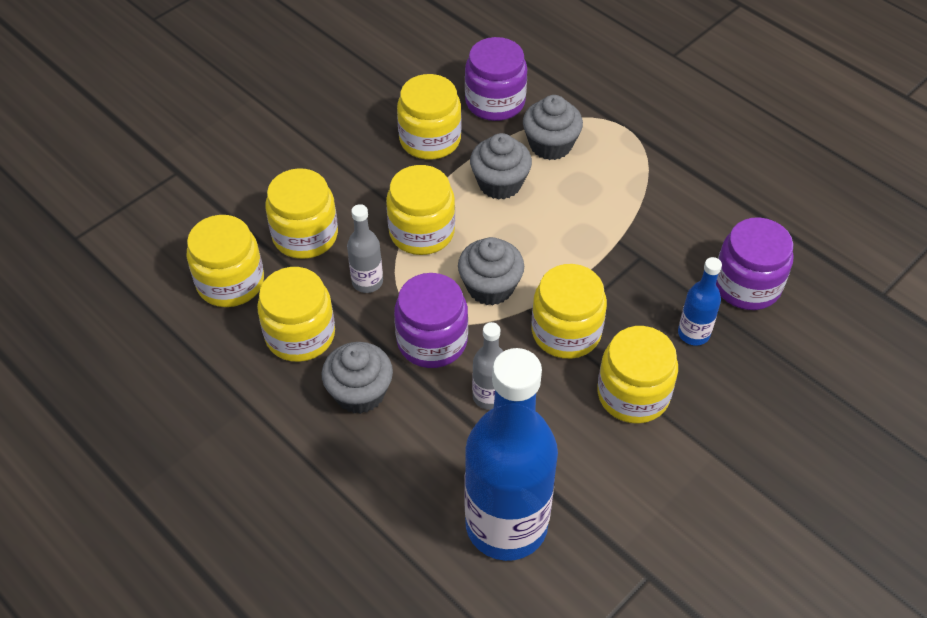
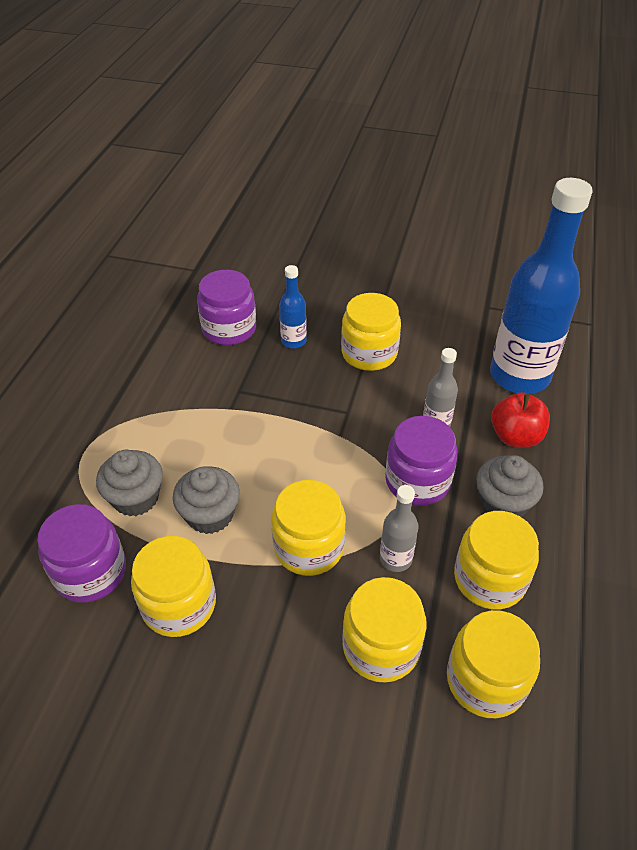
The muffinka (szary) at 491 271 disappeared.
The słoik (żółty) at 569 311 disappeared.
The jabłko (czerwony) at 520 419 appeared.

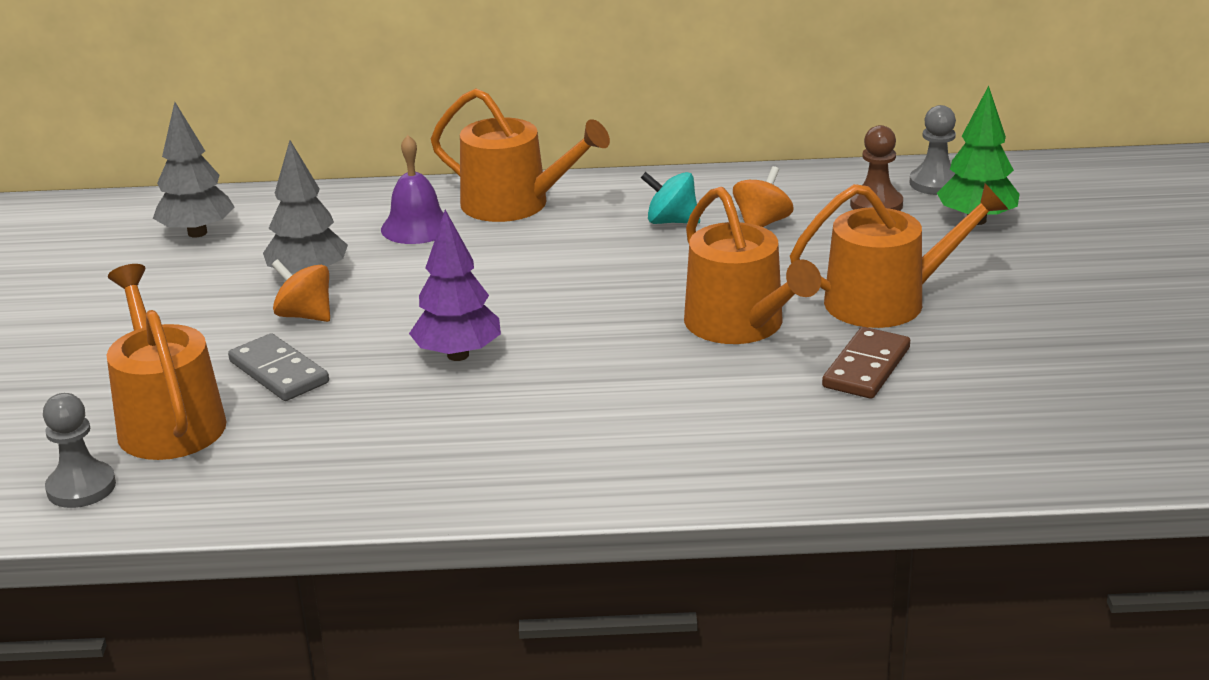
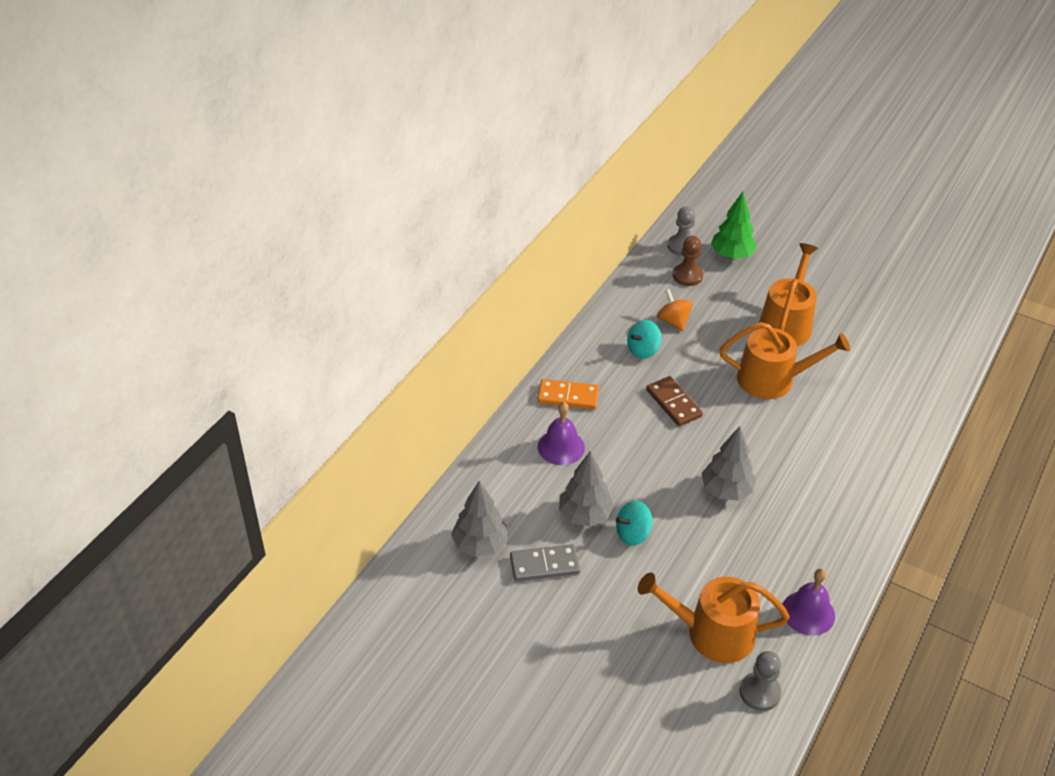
The dzwonek (fioletowy) at 809 602 appeared.
The kostka domina (szary) moved from 278 367 to 545 562.
The kostka domina (brązowy) moved from 866 363 to 674 401.
The konewka (pomarańczowy) at 520 155 was replaced by the kostka domina (pomarańczowy) at 568 394.
The bączek (pomarańczowy) at 301 290 became the bączek (turkusowy) at 634 523.
The drzewko (fioletowy) at 455 285 became the drzewko (szary) at 728 463.

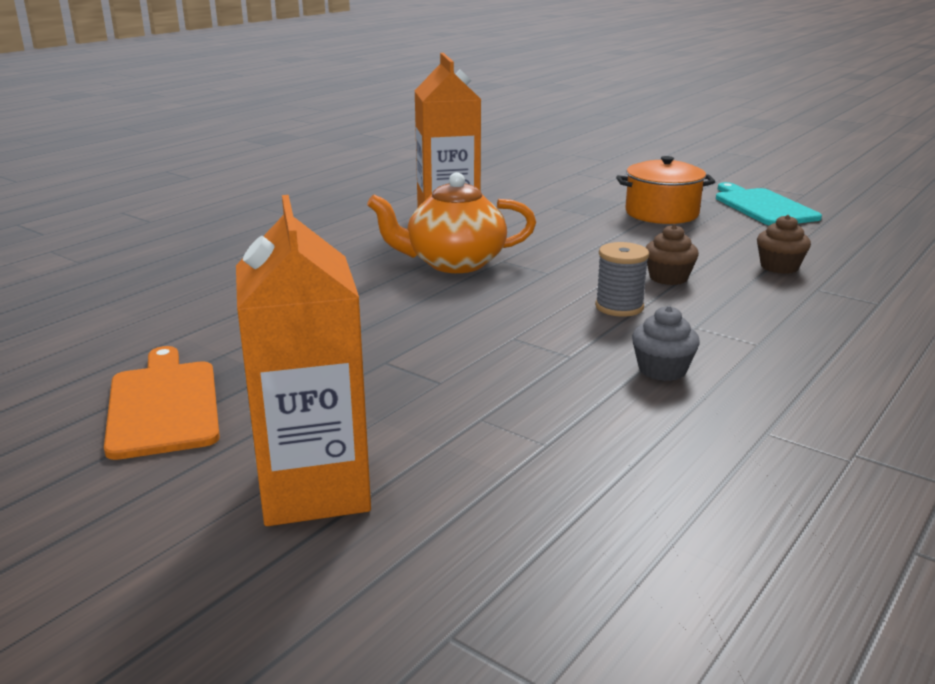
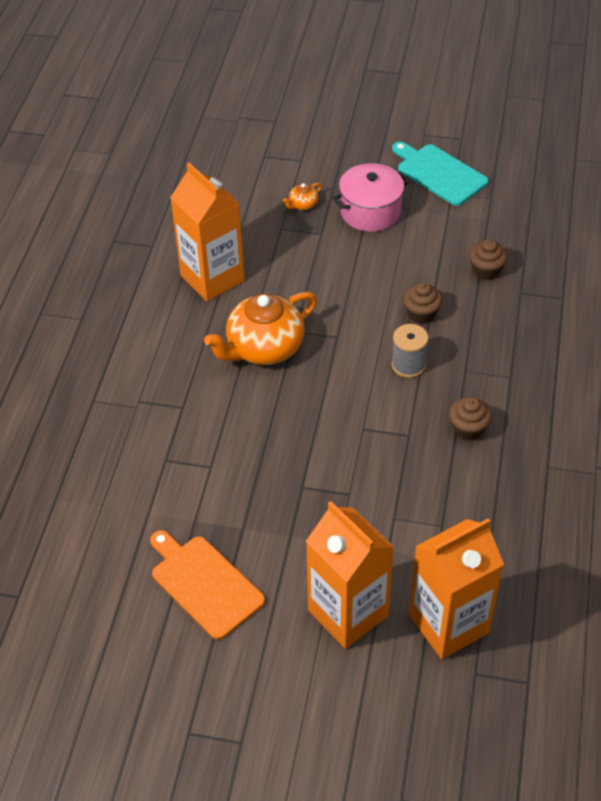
The imbryk (pomarańczowy) at 302 196 appeared.
The karton mleka (pomarańczowy) at 456 589 appeared.
The garnek (pomarańczowy) at 665 190 became the garnek (różowy) at 371 197.
The muffinka (szary) at 666 343 became the muffinka (brązowy) at 470 418.

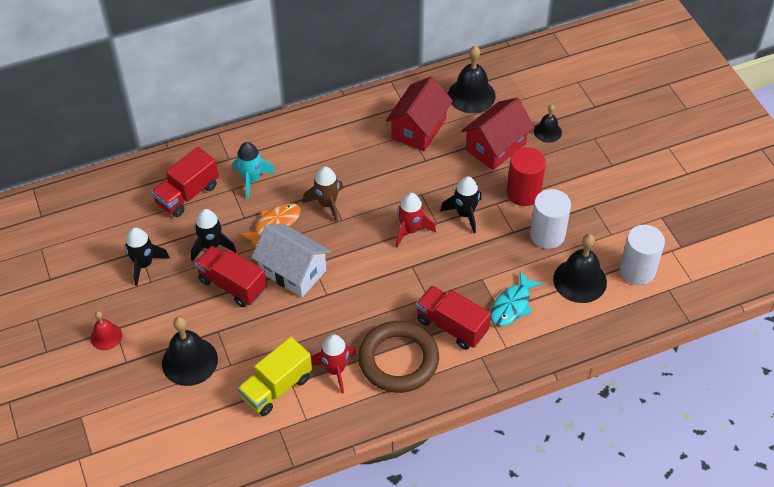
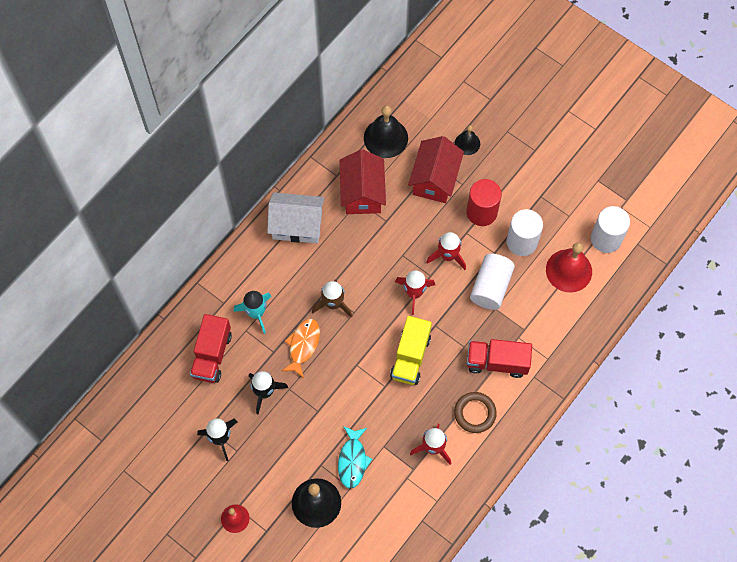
The ciężarówka (czerwony) at 231 276 disappeared.
The walec (biały) at 492 282 appeared.
The ciężarówka (żółty) moved from 274 376 to 411 350.
The domek (biały) moved from 291 260 to 295 217.
The ryba (turkusowy) moved from 517 298 to 355 457.
The rakieta (czarny) at 461 204 became the rakieta (czerwony) at 446 251.
The dzwonek (czarny) at 580 268 became the dzwonek (czerwony) at 569 267.
The pierścień (brązowy) at 398 357 changed to 0.60 times the size.

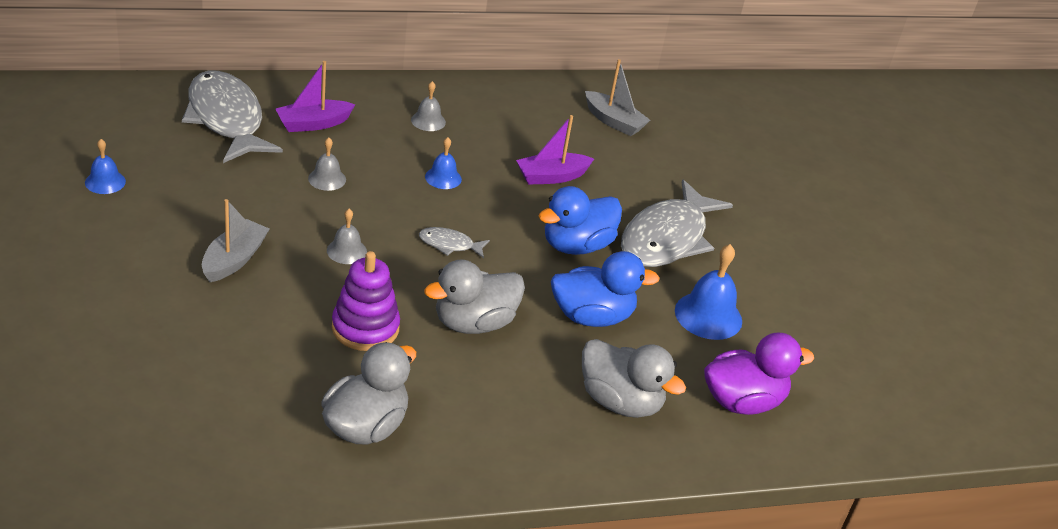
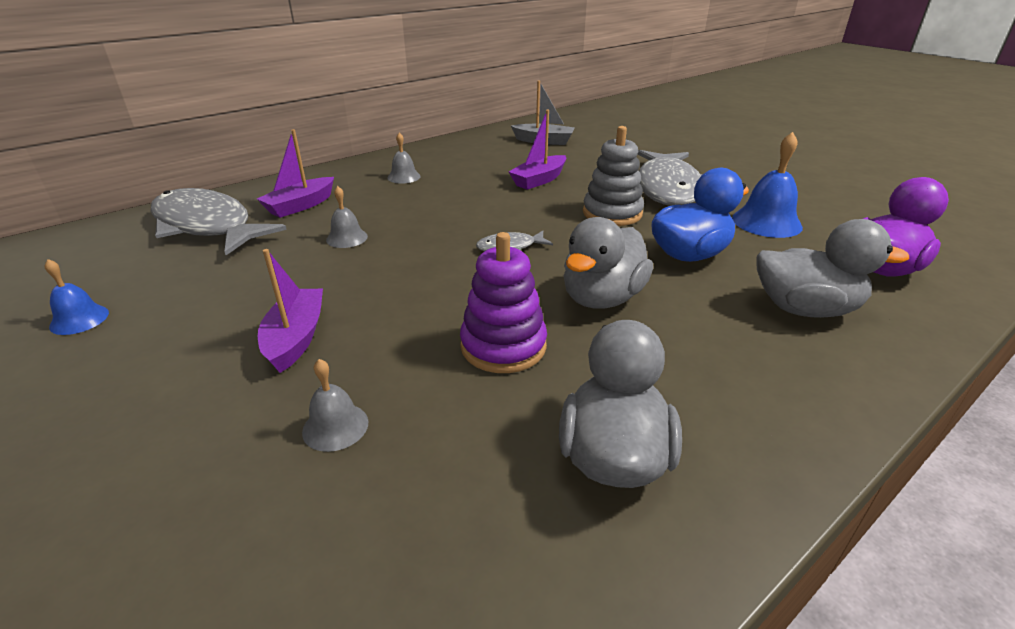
The dzwonek (niebieski) at 443 163 disappeared.
The dzwonek (szary) moved from 347 236 to 335 405.
The kaczka (niebieski) at 580 220 was replaced by the zabawka nakładanka (szary) at 613 176.
The łódka (szary) at 235 240 became the łódka (fioletowy) at 290 311.

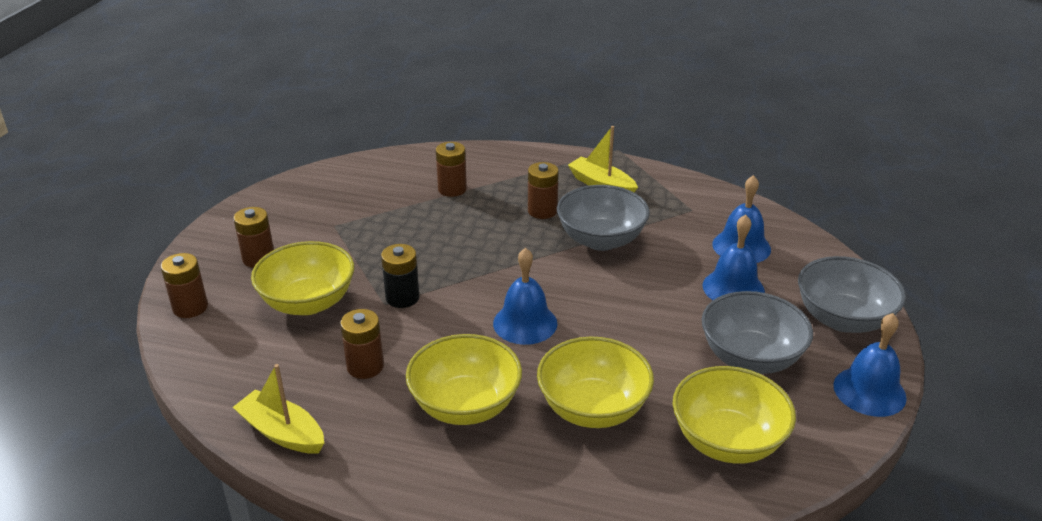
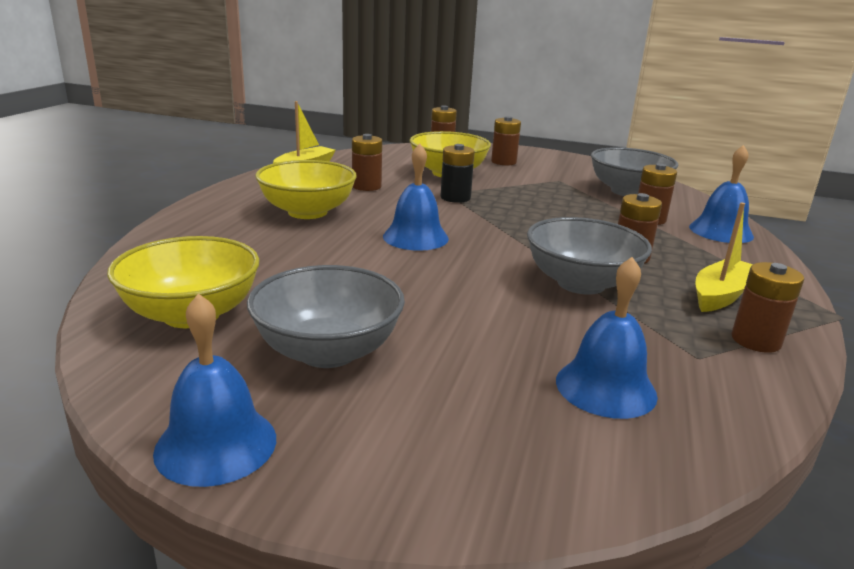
The miska (żółty) at 595 382 disappeared.
The bateria (brązowy) at 768 307 appeared.
The dzwonek (niebieski) moved from 733 257 to 721 194.
The miska (szary) moved from 852 294 to 635 171.

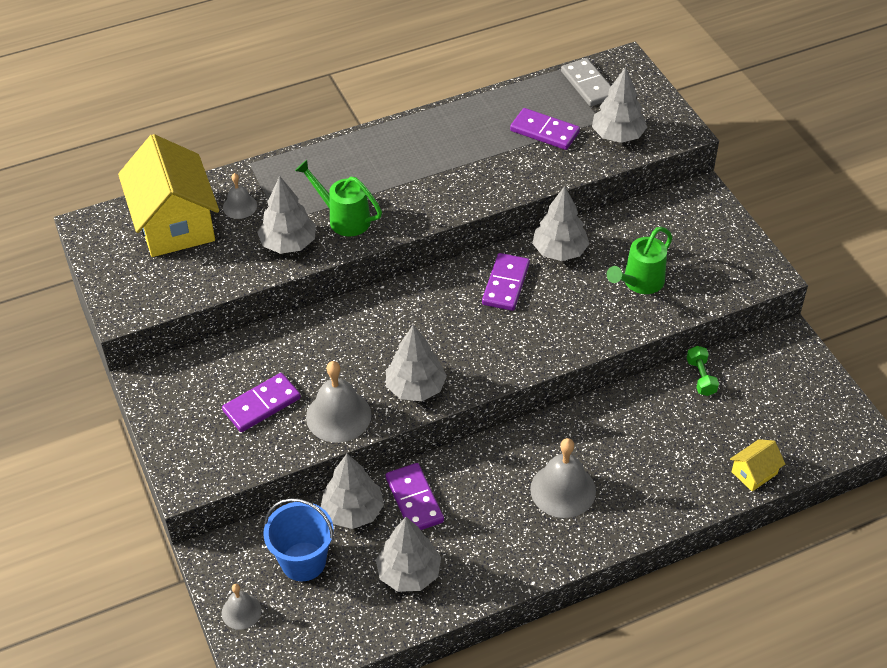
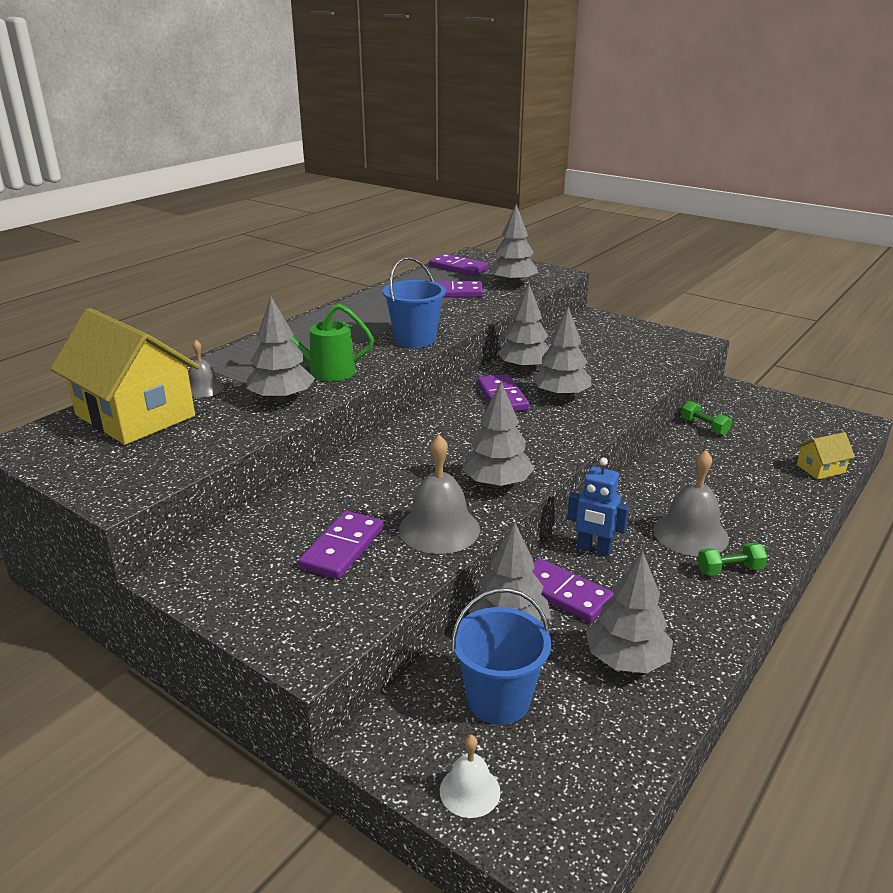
The konewka (zielony) at 640 260 disappeared.
The wiadro (niebieski) at 414 302 appeared.
The drzewko (szary) at 562 353 appeared.
The robot (niebieski) at 598 507 appeared.
The hantel (zielony) at 732 559 appeared.
The dzwonek (szary) at 242 607 became the dzwonek (biały) at 470 776.
The kostka domina (szary) at 586 82 became the kostka domina (fioletowy) at 458 265.
The domek (żółty) at 757 465 turned 45 degrees clockwise.

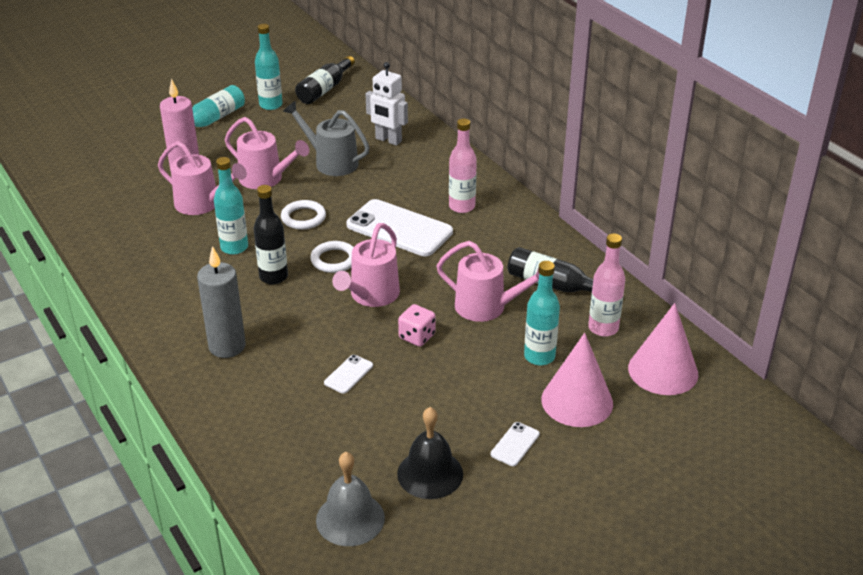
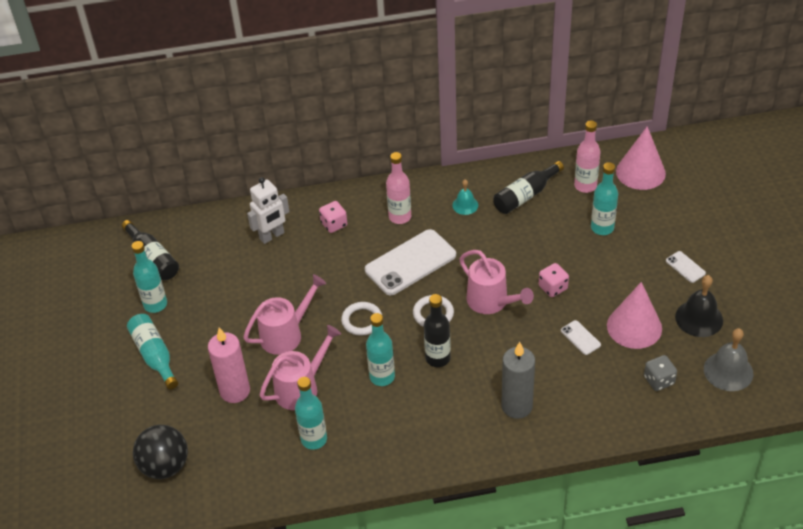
The konewka (szary) at 326 138 disappeared.
The konewka (różowy) at 487 281 disappeared.
The piłka (czarny) at 160 452 appeared.
The butelka (turkusowy) at 311 413 appeared.
The kostka do gry (różowy) at 333 217 appeared.
The dzwonek (turkusowy) at 465 197 appeared.
The kostka do gry (szary) at 660 373 appeared.
The stożek (różowy) moved from 577 380 to 634 315.

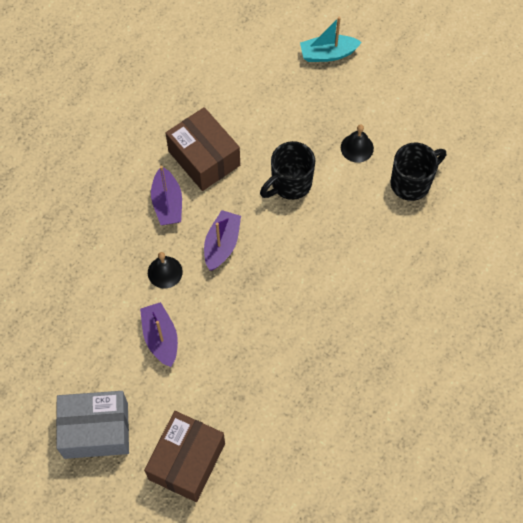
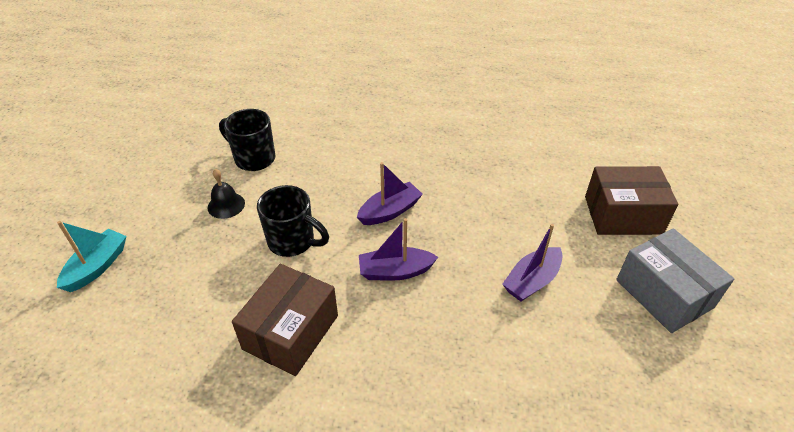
The dzwonek (czarny) at 165 270 disappeared.
The łódka (fioletowy) moved from 166 195 to 390 193.
The łódka (turkusowy) at 331 39 turned 120 degrees counterclockwise.

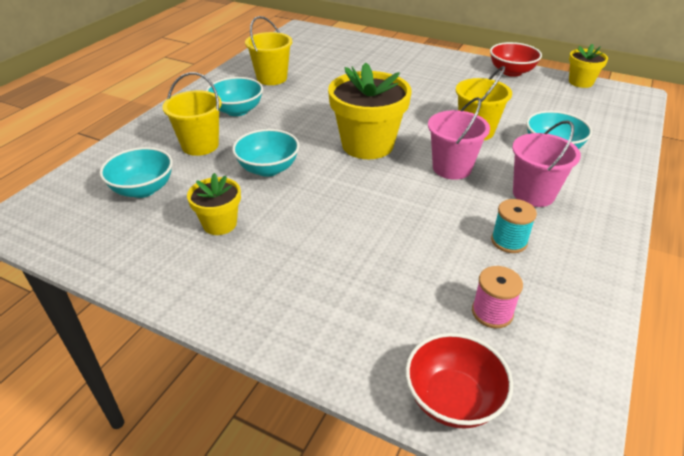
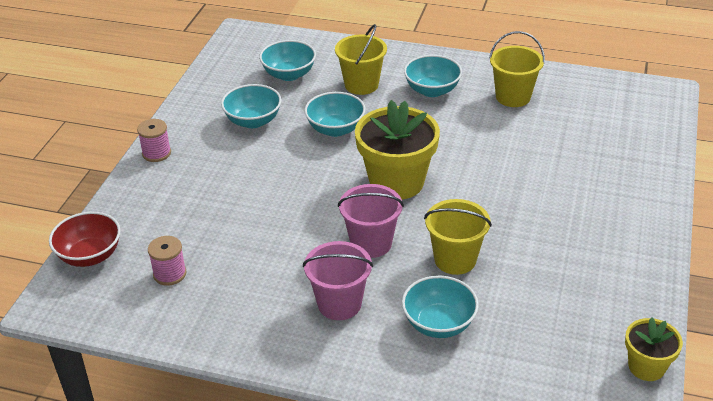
The miska (czerwony) at 516 59 disappeared.
The szpulka (turkusowy) at 514 226 disappeared.
The szpulka (różowy) at 154 140 appeared.
The doniczka (żółty) at 214 204 was replaced by the miska (turkusowy) at 251 106.

